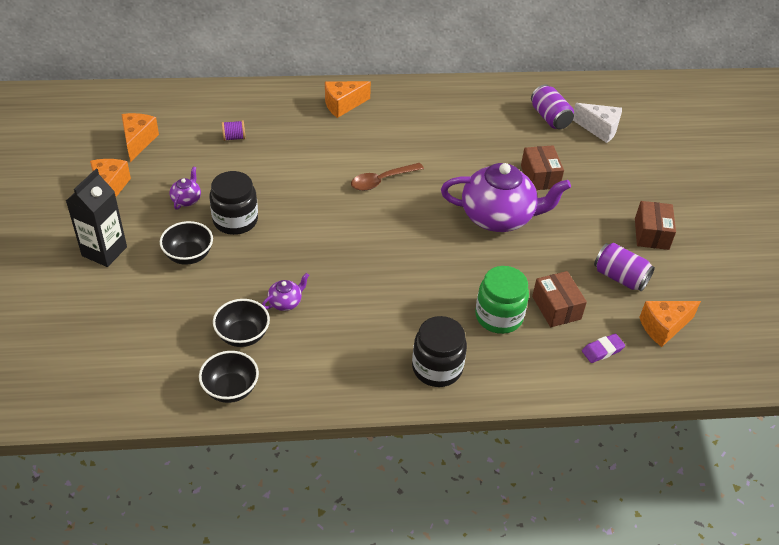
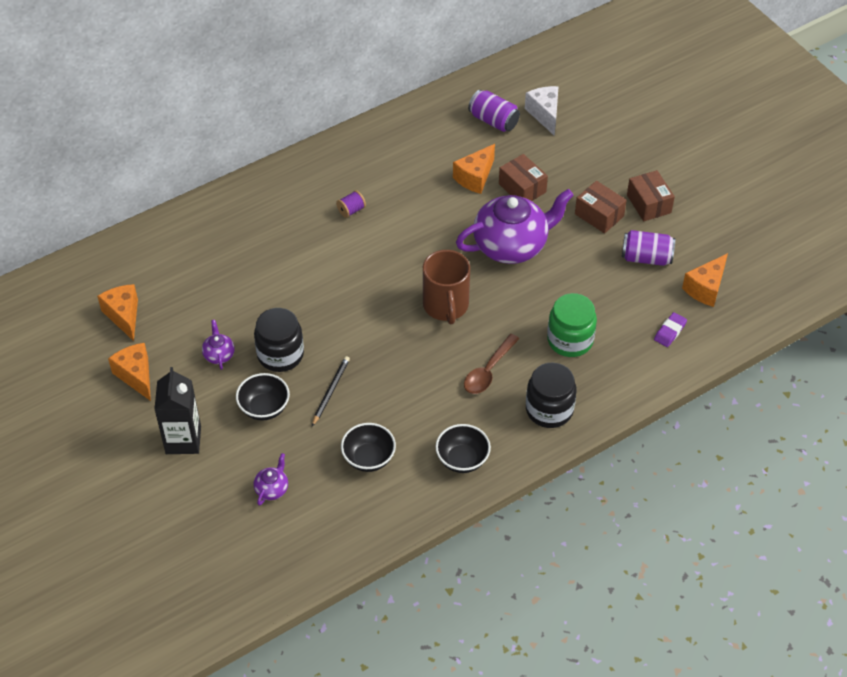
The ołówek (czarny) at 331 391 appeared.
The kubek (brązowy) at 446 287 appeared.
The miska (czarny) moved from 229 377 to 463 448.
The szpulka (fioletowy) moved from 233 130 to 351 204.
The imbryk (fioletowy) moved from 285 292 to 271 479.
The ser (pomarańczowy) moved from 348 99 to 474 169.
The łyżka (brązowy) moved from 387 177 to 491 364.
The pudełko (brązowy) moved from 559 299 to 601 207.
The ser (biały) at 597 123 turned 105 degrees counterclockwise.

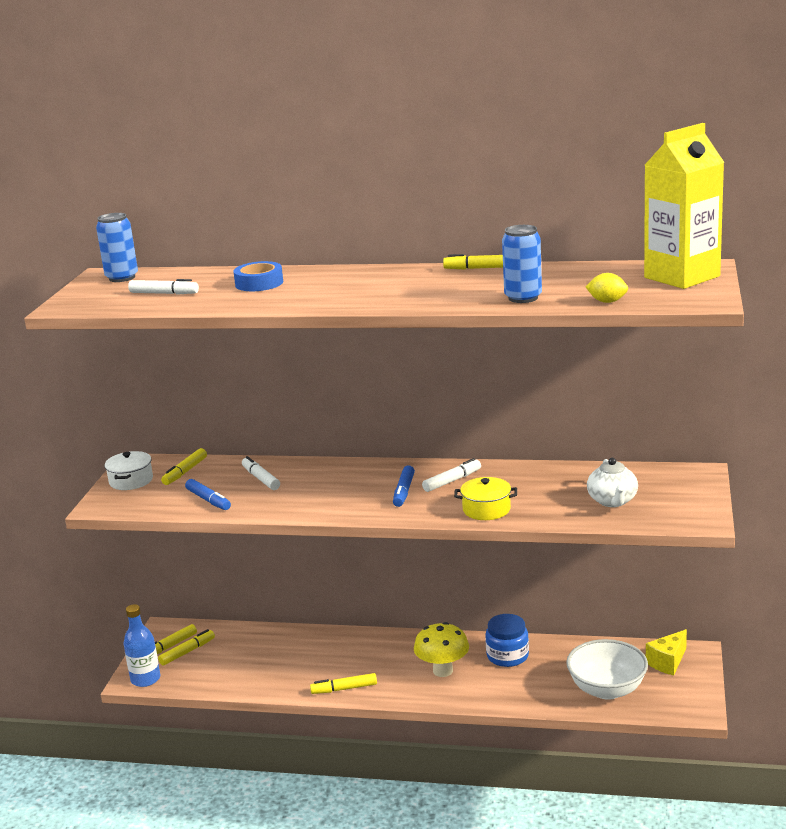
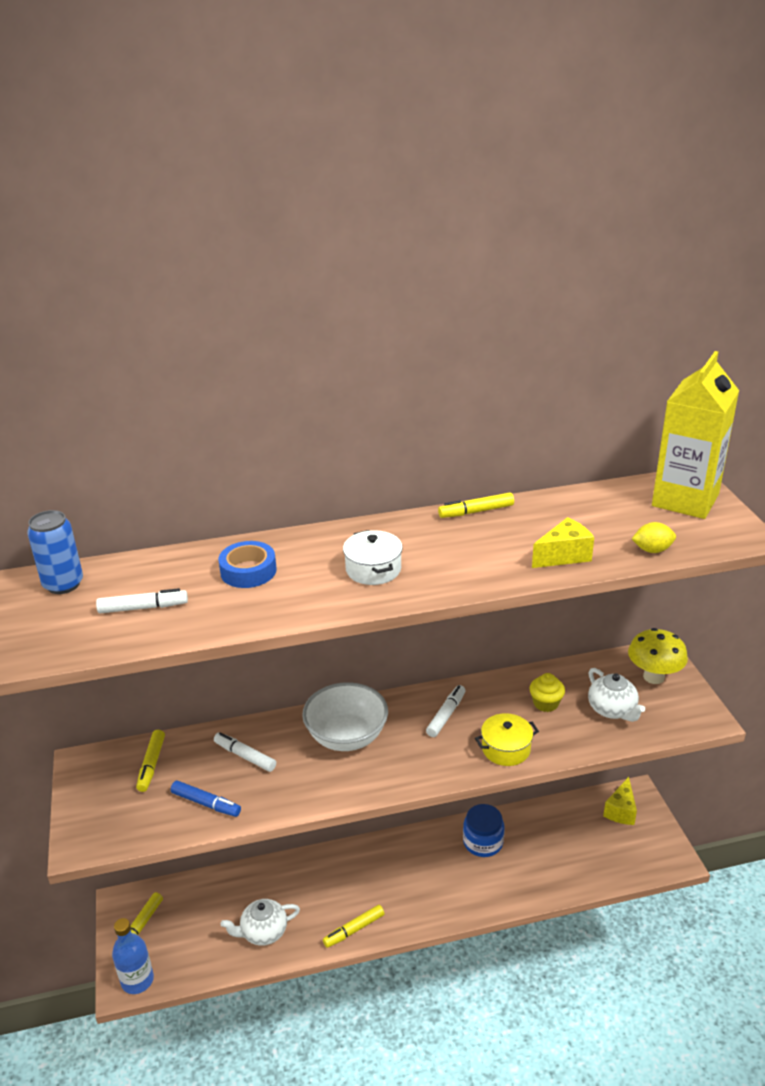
The flamaster (żółty) at 186 647 disappeared.
The flamaster (niebieski) at 404 486 disappeared.
The imbryk (biały) at 260 922 appeared.
The muffinka (żółty) at 547 692 appeared.
The garnek (biały) moved from 129 470 to 373 557.
The grzyb (żółty) moved from 441 649 to 658 656.
The miska (biały) moved from 607 669 to 345 716.
The puszka (niebieski) at 522 264 was replaced by the ser (żółty) at 563 542.

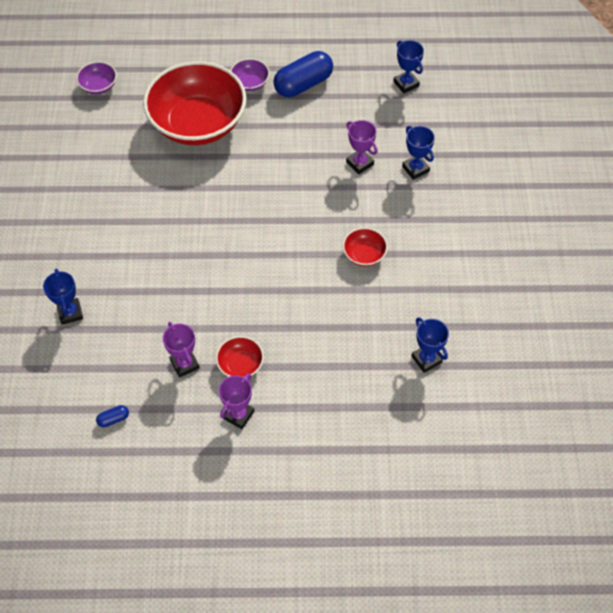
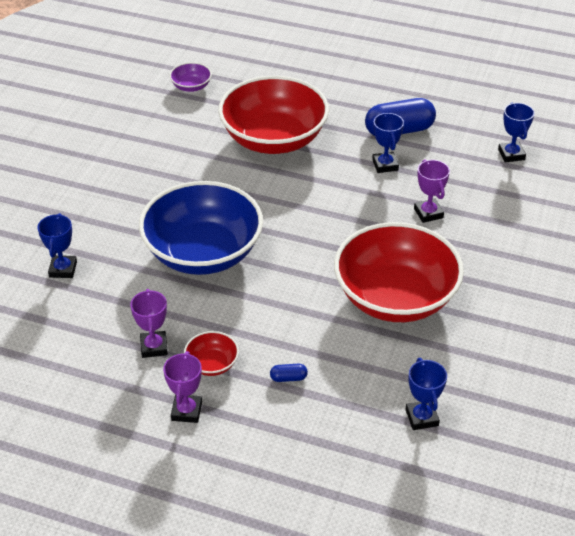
The miska (fioletowy) at 250 74 disappeared.
The miska (niebieski) at 201 228 appeared.
The kapsułka (niebieski) moved from 112 416 to 289 372.
The puchar (niebieski) moved from 418 153 to 388 143.
The puchar (fioletowy) at 236 401 turned 45 degrees counterclockwise.
The miska (czerwony) at 365 247 changed to 2.45 times the size.

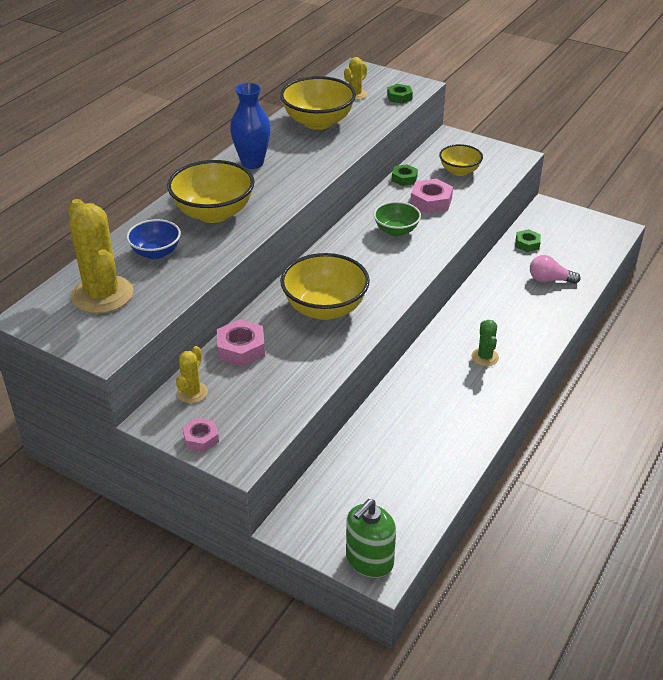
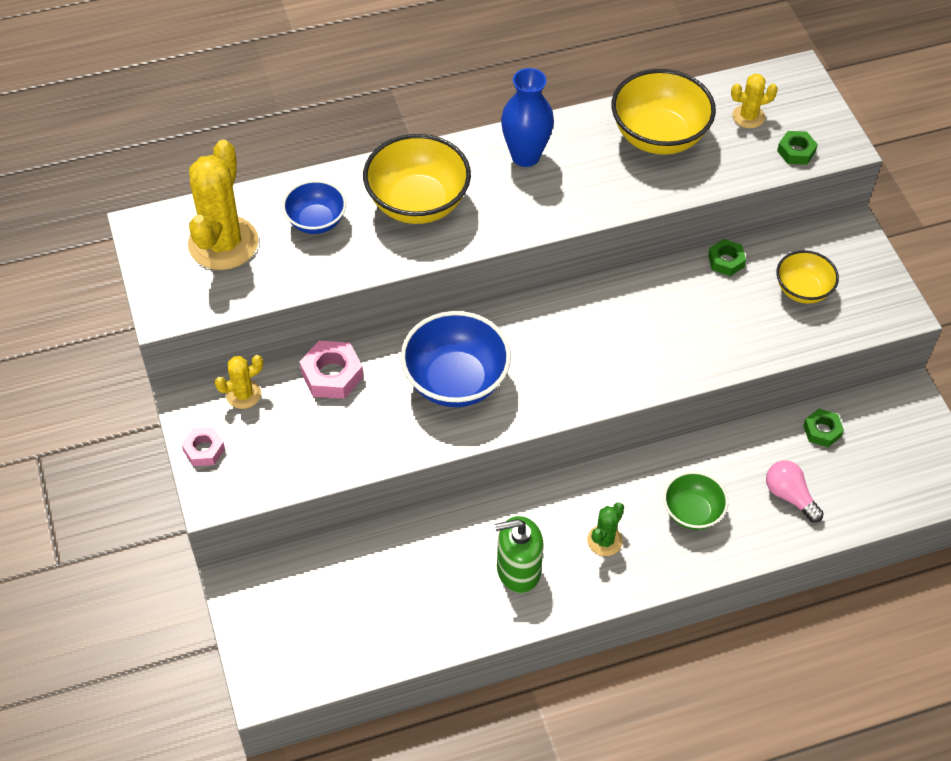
The nakrętka (różowy) at 431 196 disappeared.
The dozownik mydła (zielony) moved from 371 538 to 519 554.
The miska (zielony) moved from 397 218 to 695 500.
The miska (żółty) at 325 286 became the miska (niebieski) at 455 359.

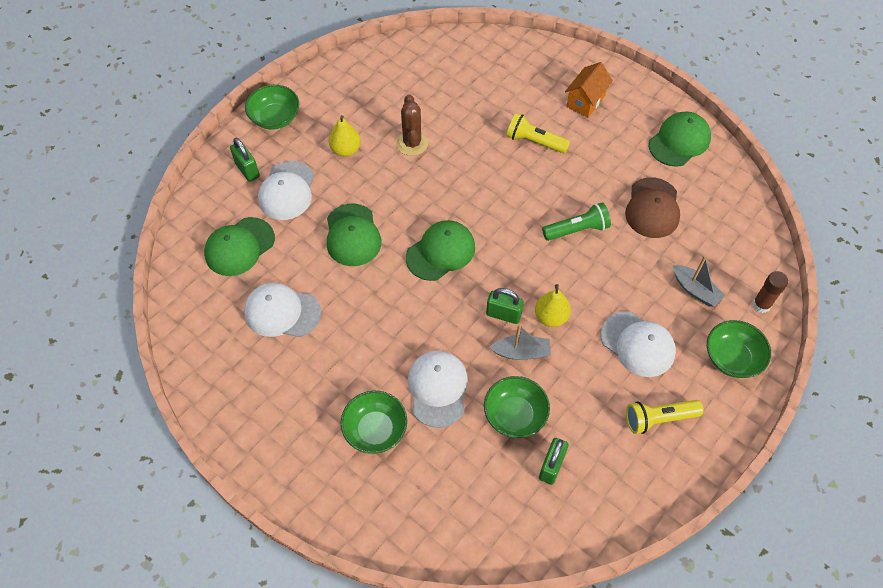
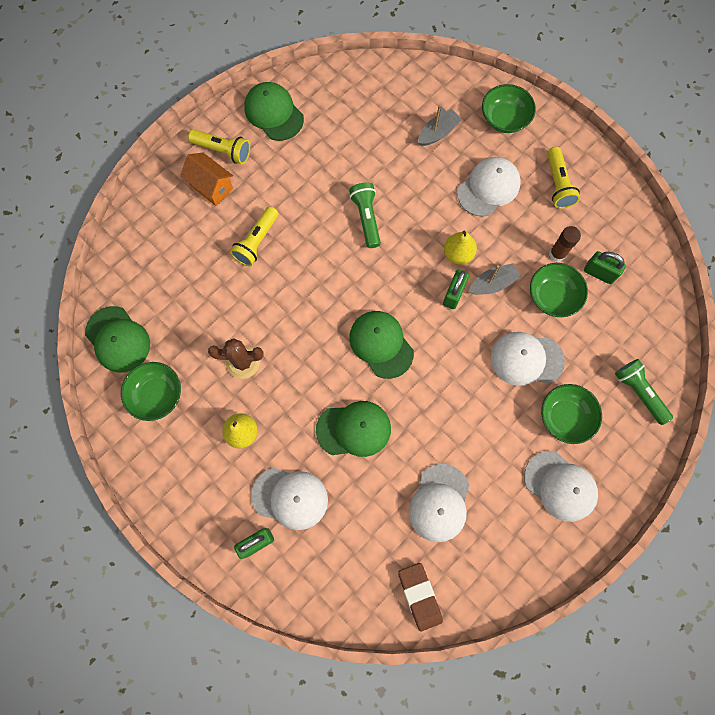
The czapka (brązowy) at 652 207 disappeared.
The latarka (żółty) at 219 146 appeared.
The gumka do mazania (brązowy) at 420 597 appeared.
The czapka (biały) at 561 486 appeared.
The latarka (zielony) at 644 392 appeared.
The czapka (zielony) moved from 239 246 to 117 339.
The miska (zielony) moved from 272 107 to 151 391.
The klej w sztyfcie (brązowy) moved from 770 292 to 565 244.
The łódka (szary) at 520 342 turned 60 degrees clockwise.

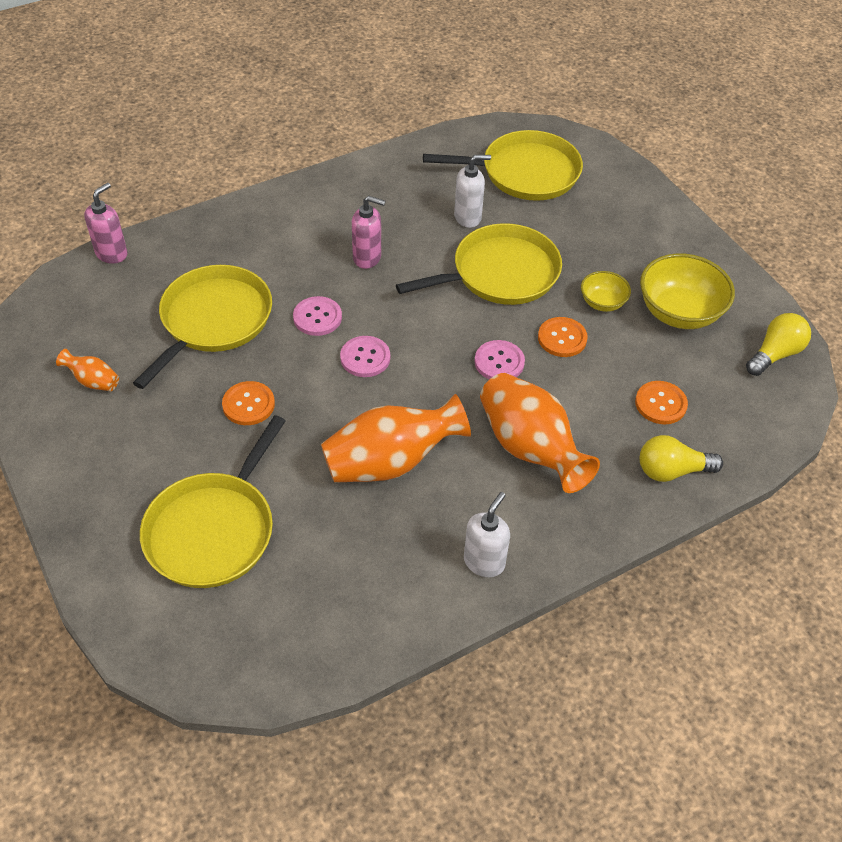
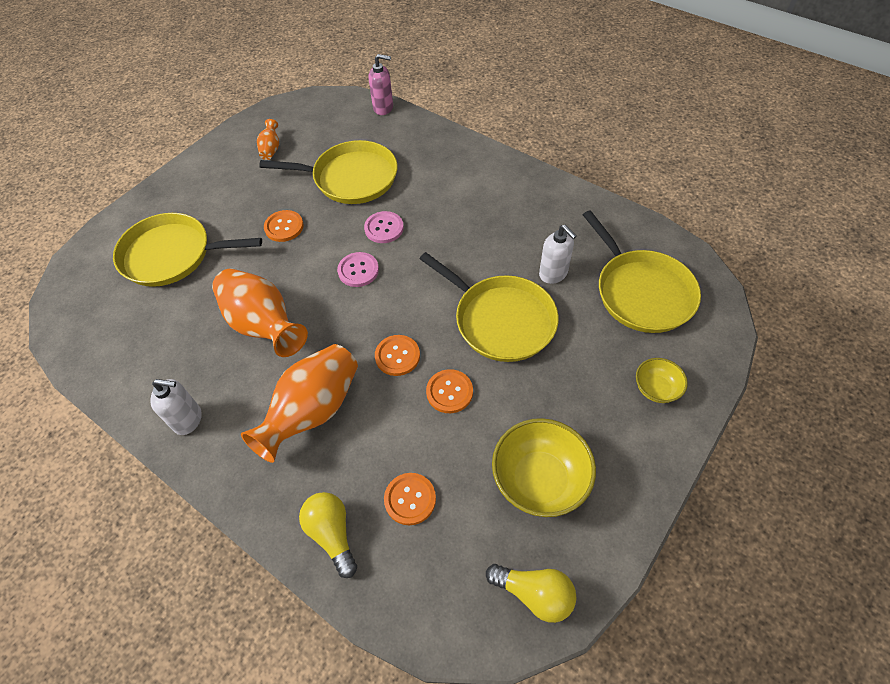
The dozownik mydła (różowy) at 368 232 disappeared.
The miska (żółty) moved from 606 291 to 662 380.
The guzik (różowy) at 500 359 became the guzik (pomarańczowy) at 397 355.

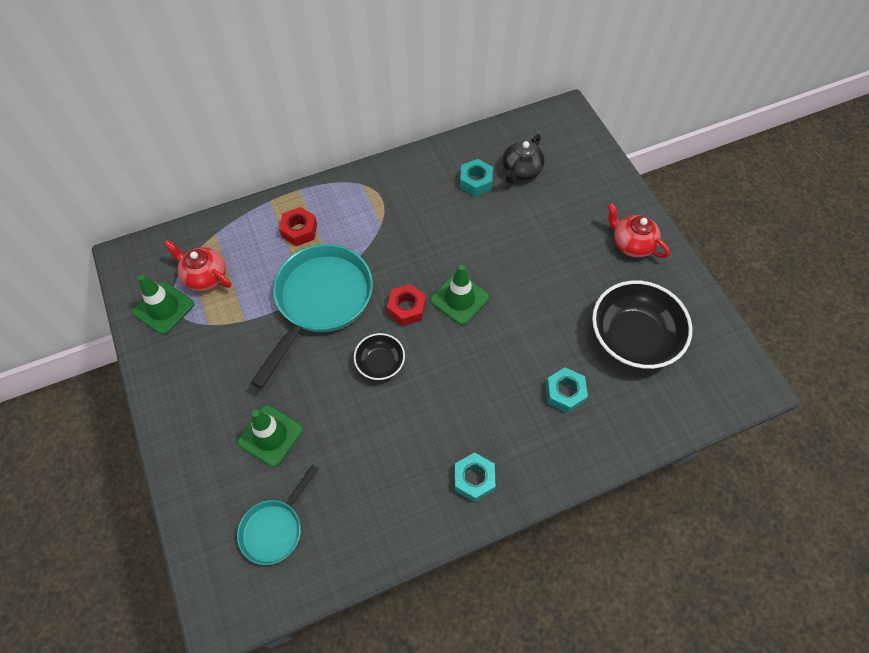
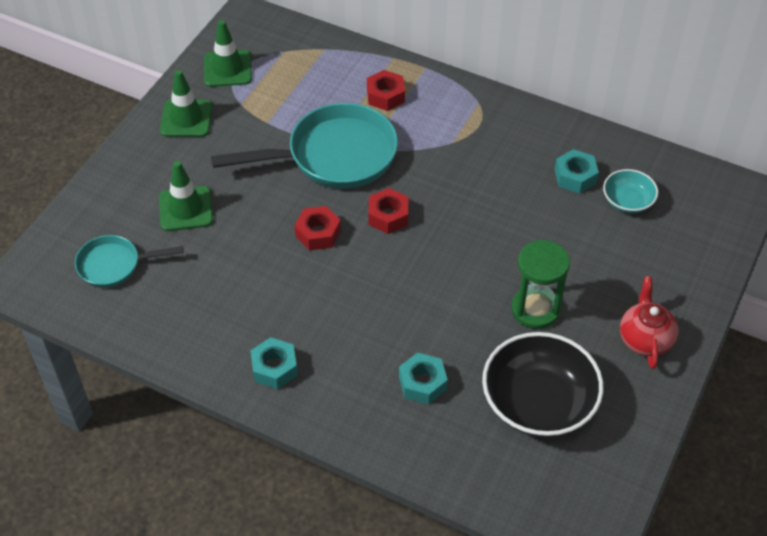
The imbryk (czerwony) at 197 265 disappeared.
The klepsydra (zielony) at 541 284 appeared.
The pachołek (zielony) moved from 459 294 to 186 103.
The miska (czarny) at 379 356 was replaced by the nakrętka (czerwony) at 317 228.
The imbryk (czarny) at 523 159 was replaced by the miska (turkusowy) at 630 191.

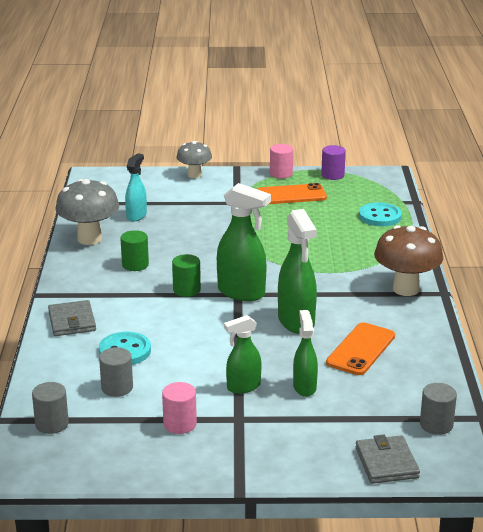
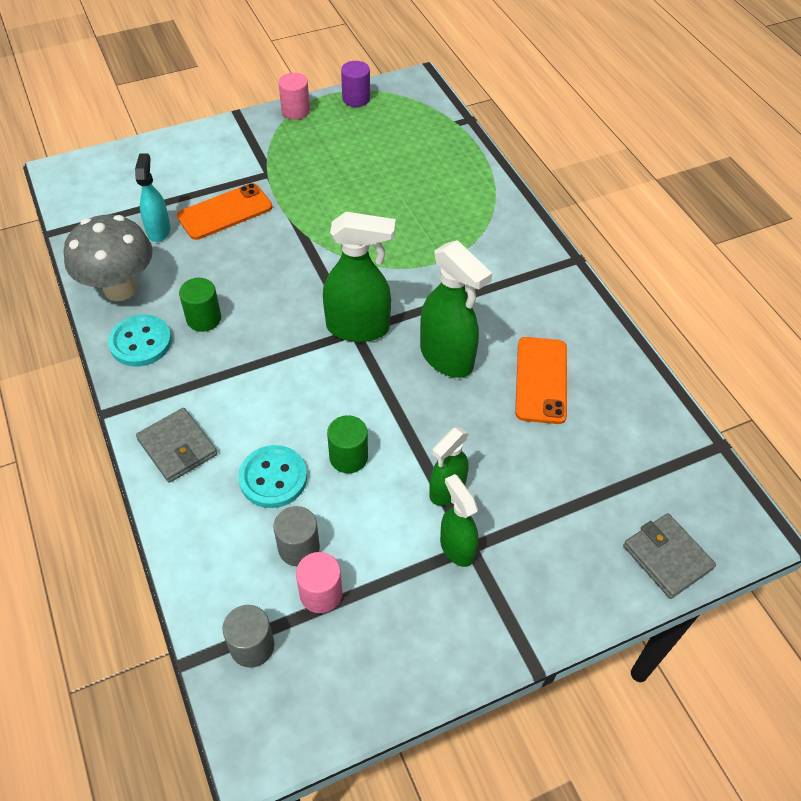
The grzyb (szary) at 194 159 disappeared.
The grzyb (brązowy) at 408 260 disappeared.
The walec (szary) at 438 409 disappeared.
The walec (różowy) moved from 179 408 to 319 582.
The walec (zielony) moved from 186 275 to 347 444.
The telefon (pomarańczowy) moved from 292 193 to 224 211.
The spryskiwacz (zielony) moved from 305 353 to 459 520.
The guzik (turkusowy) moved from 380 214 to 140 340.

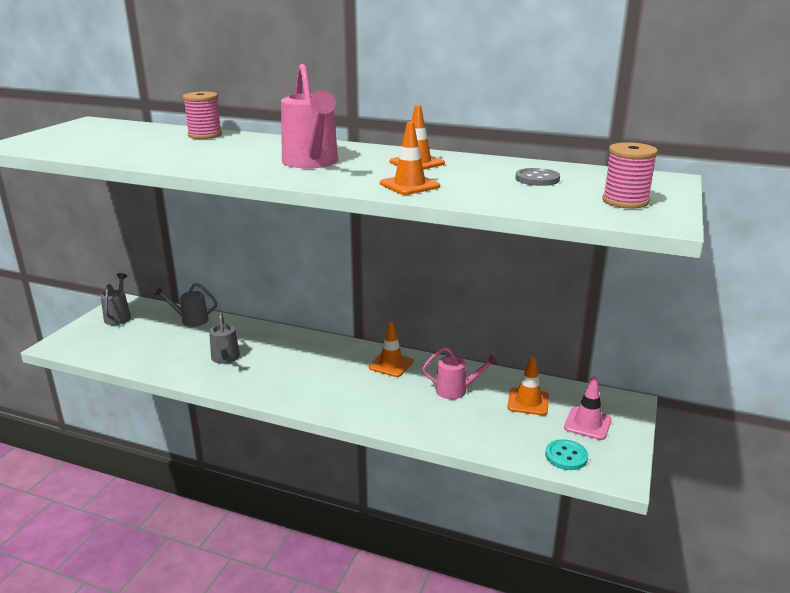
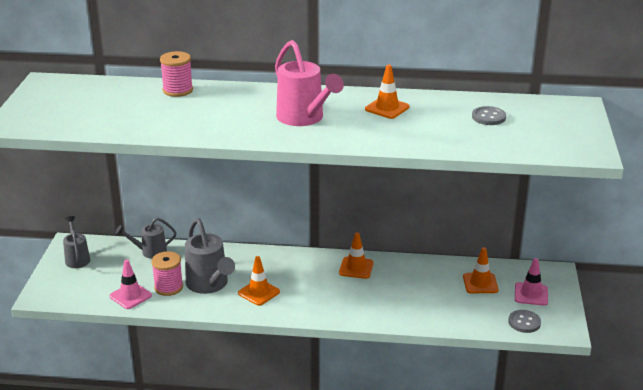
The konewka (różowy) at 460 373 disappeared.
The pachołek (różowy) at 131 284 appeared.
The pachołek (pomarańczowy) moved from 410 158 to 259 281.
The szpulka (różowy) moved from 630 175 to 167 273.
The guzik (turkusowy) at 566 454 became the guzik (szary) at 524 321.
The konewka (szary) at 224 338 changed to 1.65 times the size.

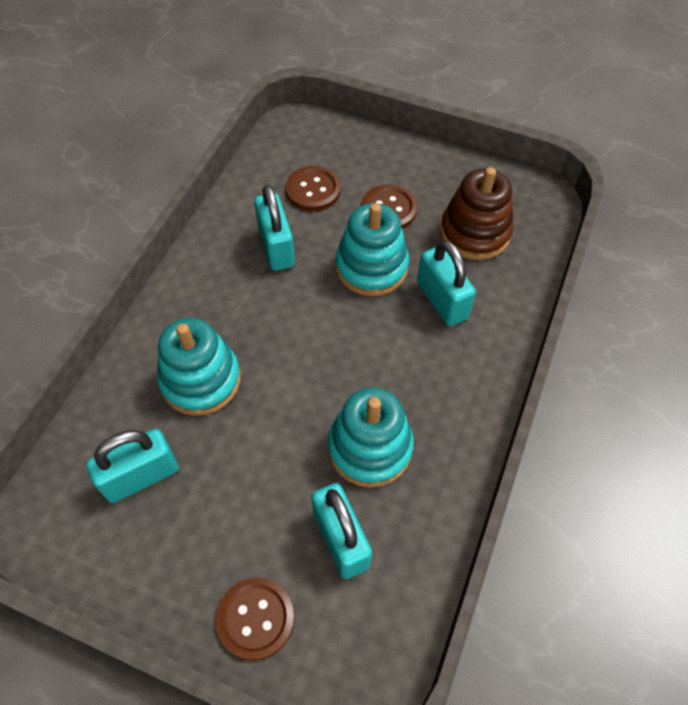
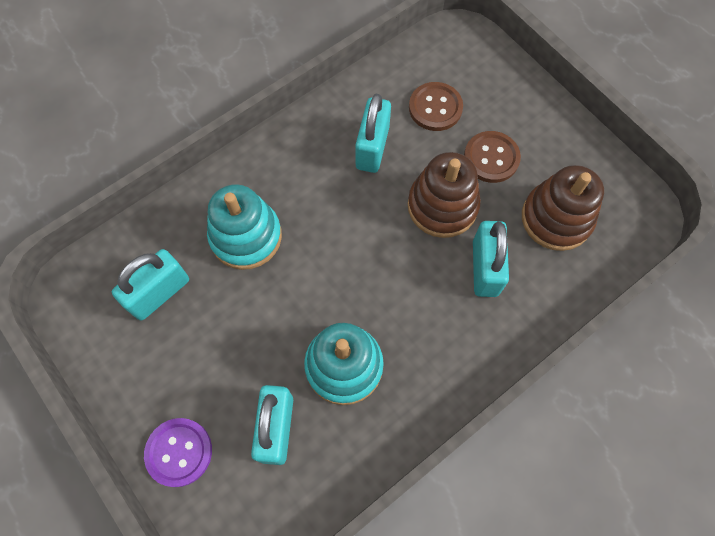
The guzik (brązowy) at 255 619 became the guzik (fioletowy) at 178 452.
The zabawka nakładanka (turkusowy) at 372 249 became the zabawka nakładanka (brązowy) at 444 195.
The kłódka (turkusowy) at 132 466 turned 45 degrees counterclockwise.

